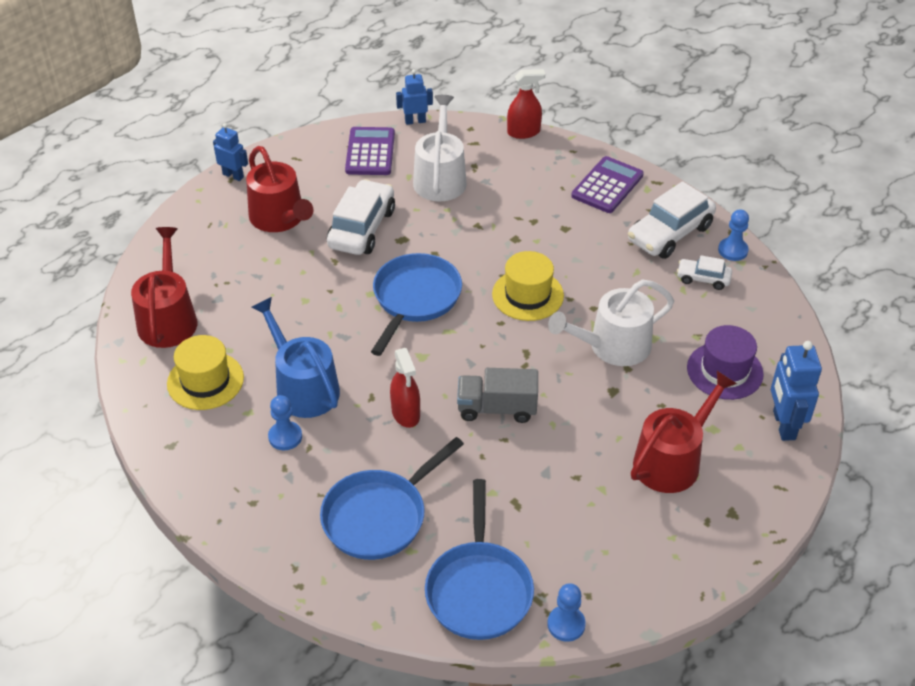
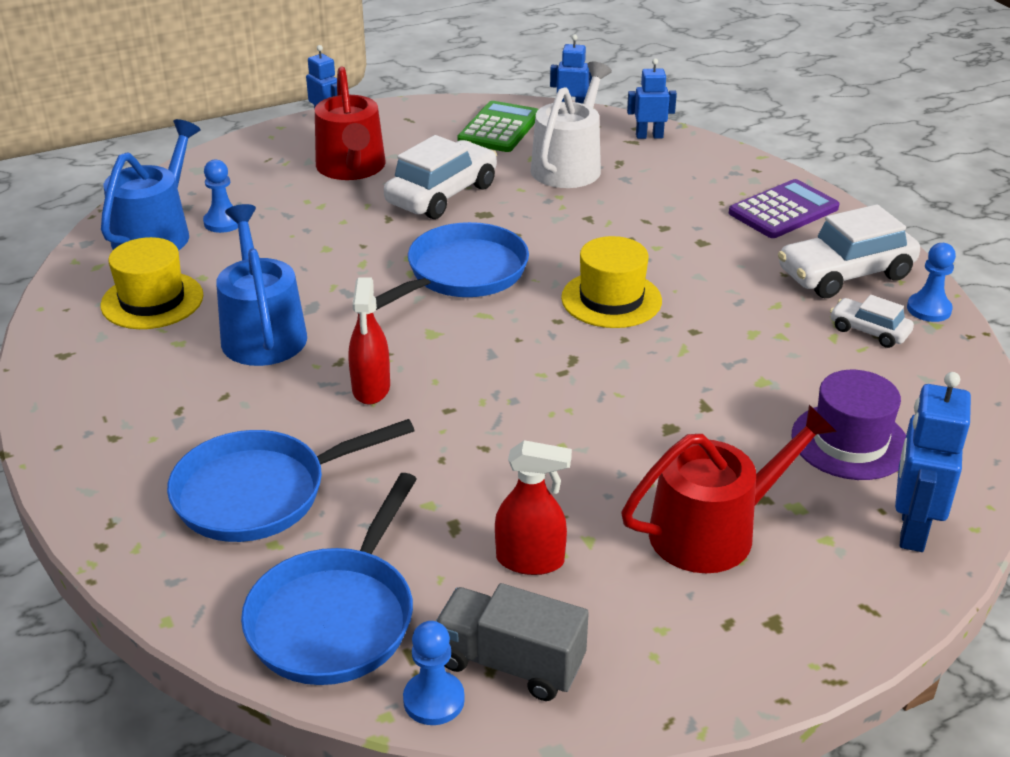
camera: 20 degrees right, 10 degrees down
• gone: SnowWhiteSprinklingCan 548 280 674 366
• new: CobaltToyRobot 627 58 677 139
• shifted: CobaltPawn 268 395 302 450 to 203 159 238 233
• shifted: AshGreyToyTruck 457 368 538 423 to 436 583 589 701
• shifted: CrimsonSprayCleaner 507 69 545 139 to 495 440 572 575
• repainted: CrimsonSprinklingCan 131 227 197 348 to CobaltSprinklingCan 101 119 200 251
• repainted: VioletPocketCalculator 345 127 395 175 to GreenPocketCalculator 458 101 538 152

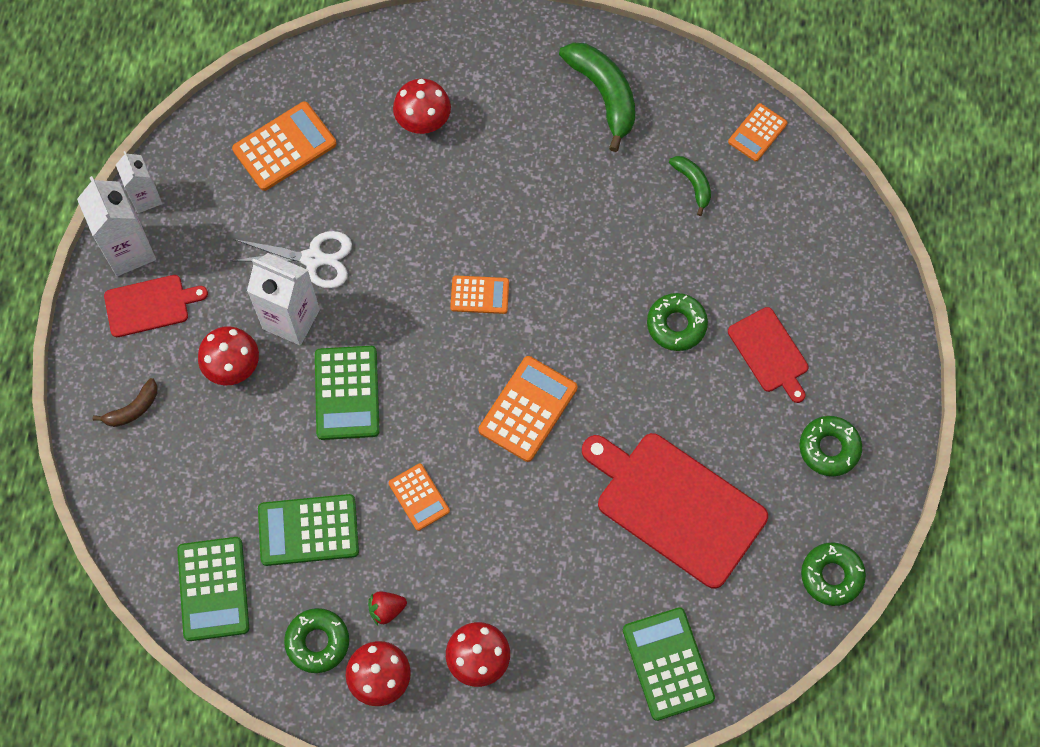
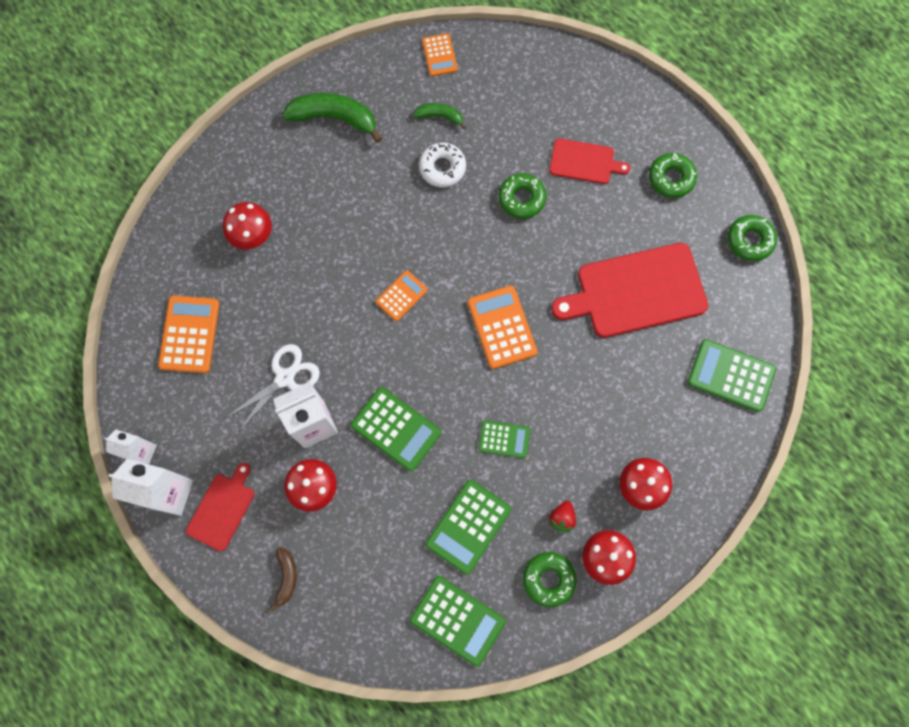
camera: 50 degrees left, 5 degrees up
• new: SnowWhiteGlazedDonut 419 143 466 187
• repainted: OrangePocketCalculator 389 464 450 531 to GreenPocketCalculator 479 420 530 458

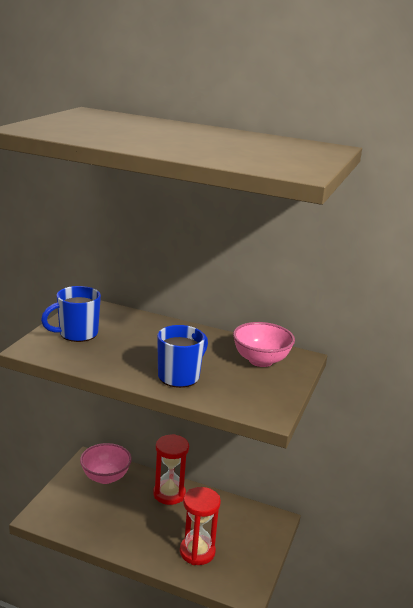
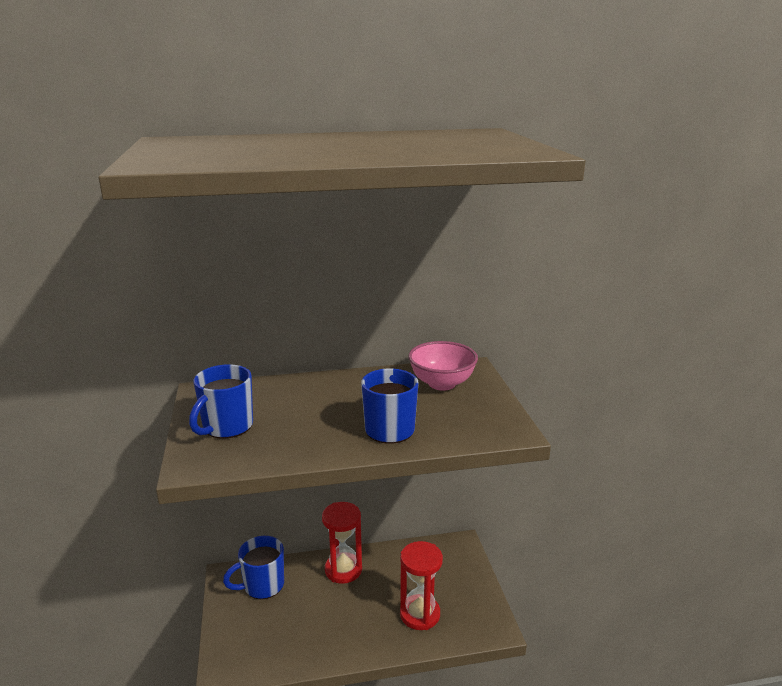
camera: 30 degrees left, 0 degrees up
• swapped: RosePinkServingBowl 80 443 132 484 to CobaltTeaMug 223 536 284 599

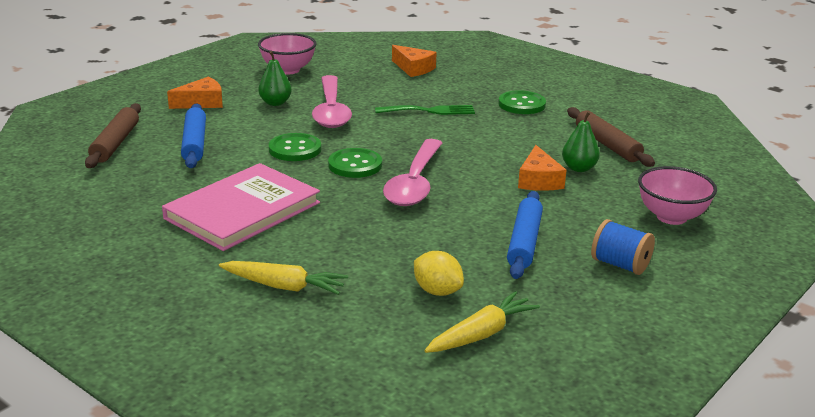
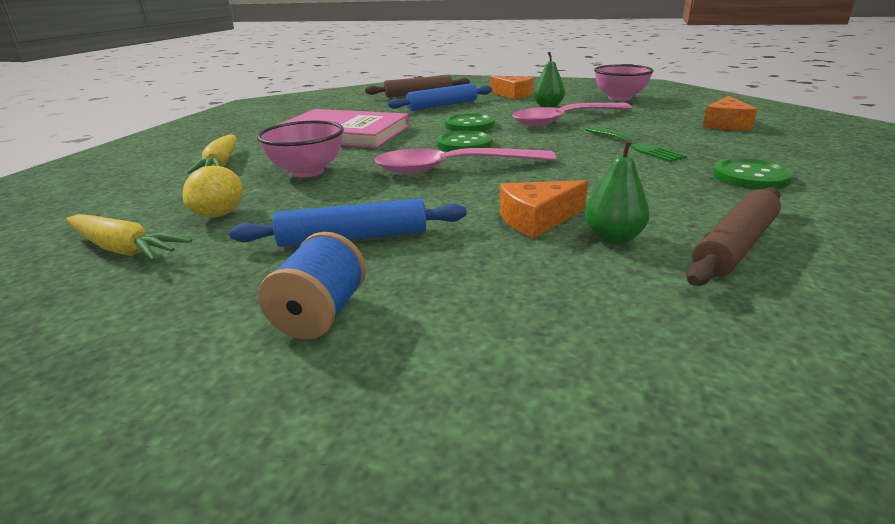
camera: 70 degrees right, 0 degrees up
• shifted: RosePinkServingBowl 638 166 717 225 to 257 121 344 177

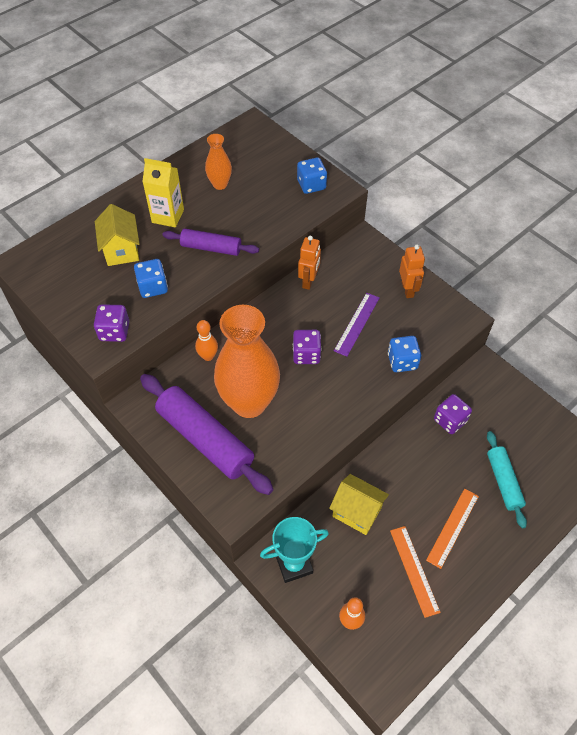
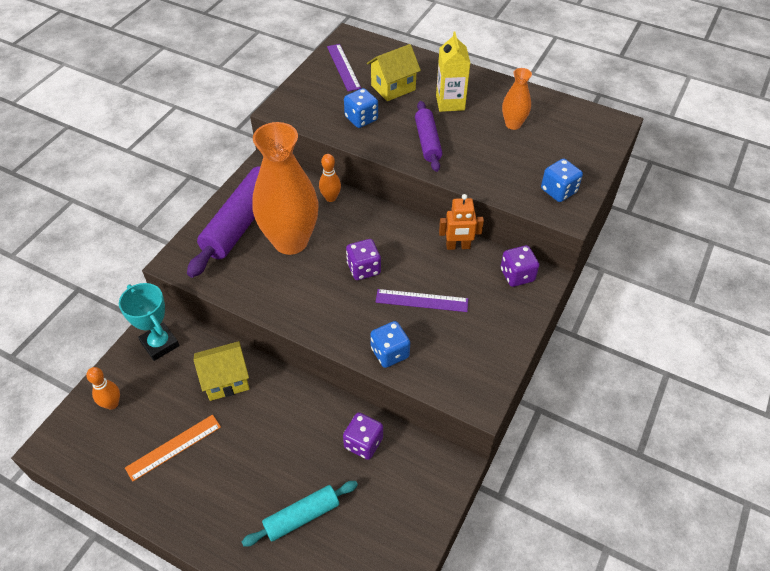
camera: 70 degrees right, 5 degrees down
• gone: OrangeToyRobot 399 244 425 298
• gone: OrangeStraightedge 426 488 479 569
• new: VioletStraightedge 327 44 361 91
• shifted: VioletDice 94 304 129 342 to 500 245 539 287
• rotated: YellowToyHouse 329 474 389 535 = 194 341 249 401 60 degrees clockwise

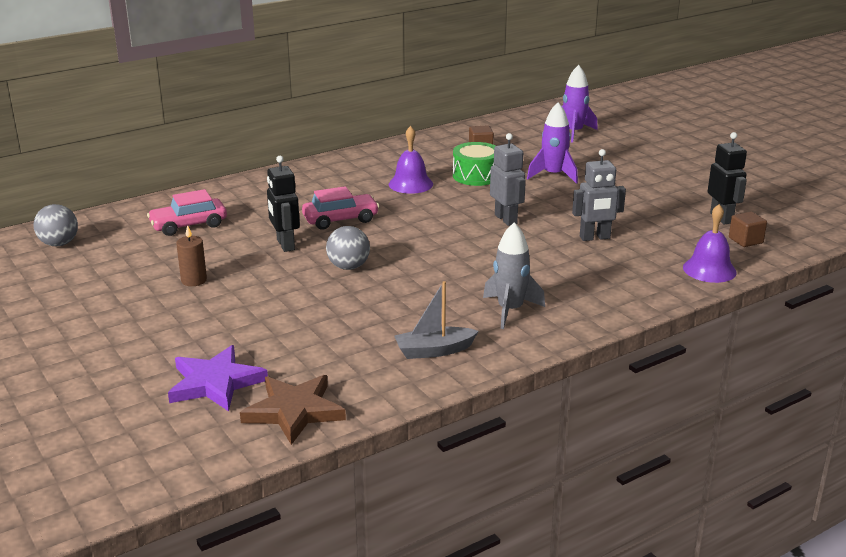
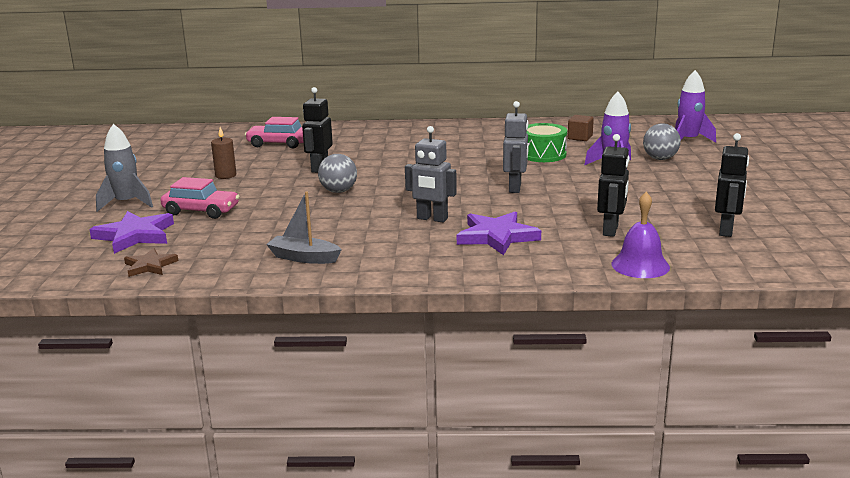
camera: 35 degrees right, 5 degrees down
• gone: VioletSchoolBell 389 126 433 194
• gone: BrownBlock 729 211 767 247
• new: VioletFivePointedStar 457 211 541 255
• new: JetBlackToyRobot 597 134 630 237
• shifted: AshGreyPlayBall 34 204 78 246 to 643 123 681 160
• shifted: RosePinkToyCar 302 186 379 230 to 160 177 239 219
• shifted: AshGreySpaceship 483 222 545 329 to 96 124 153 212
• shifted: AshGreyToyRobot 572 149 626 241 to 405 126 457 222
• scaled: BrownFivePointedStar 240 375 346 445 = 124 248 178 277 x0.60

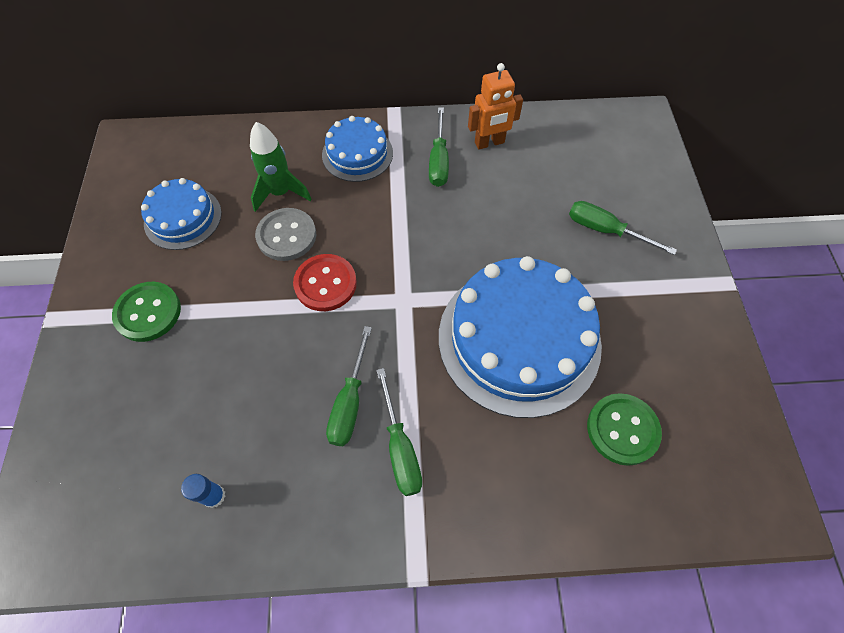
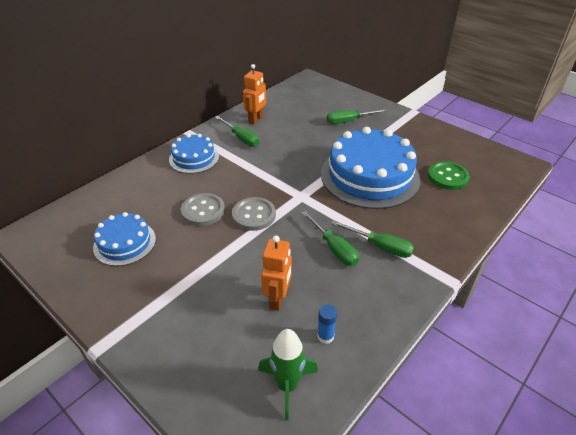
camera: 45 degrees left, 20 degrees down
• gone: GreenShirtButton 112 282 181 342
• new: OrangeToyRobot 261 236 292 311
• shifted: GreenSpaceship 250 122 312 212 to 258 329 318 420
• repainted: CrimsonShirtButton 293 254 357 311 to AshGreyShirtButton 232 197 276 231

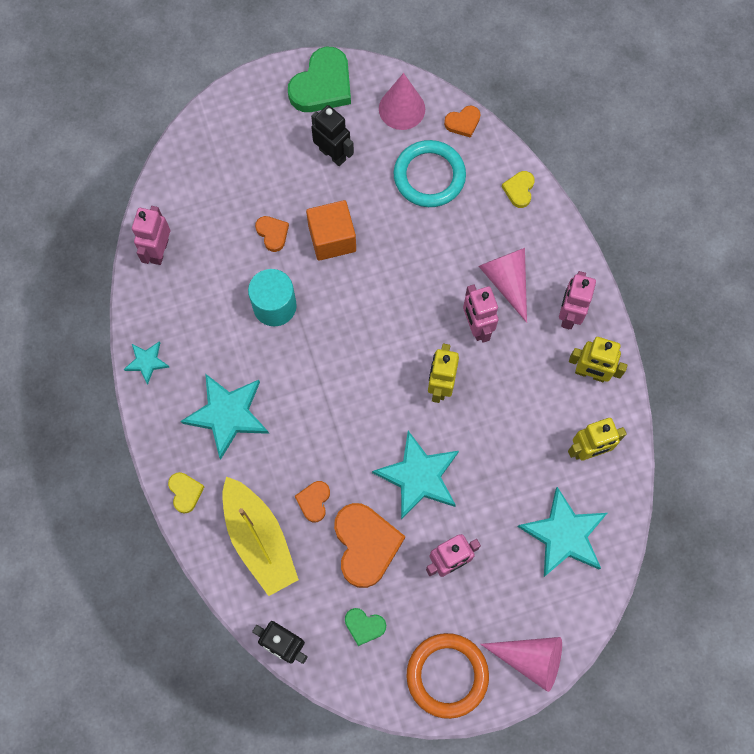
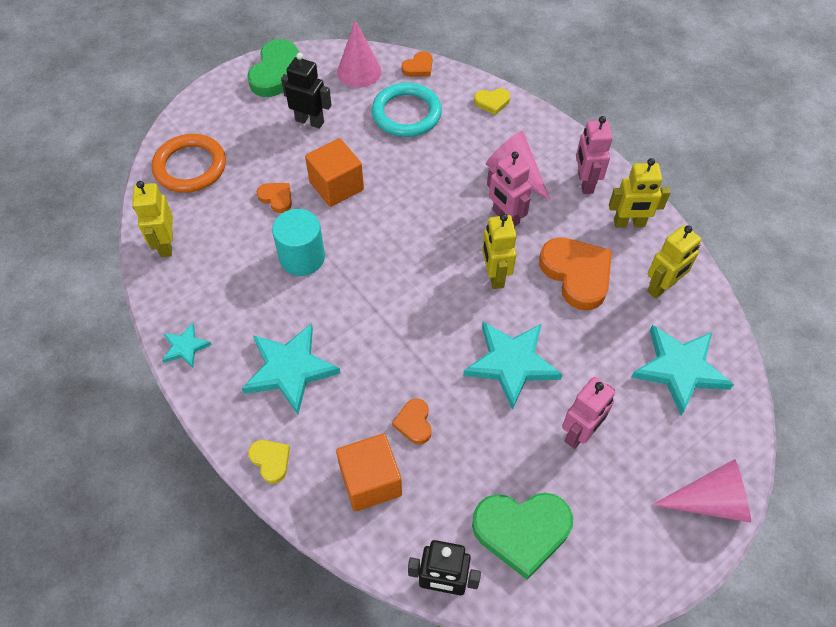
camera: 20 degrees left, 15 degrees down
• shifted: OrangeLoveHeart 334 503 405 588 to 539 237 612 310
• shifted: OrangeRing 407 633 489 719 to 152 134 226 193
• swapped: YellowSailboat 223 477 299 596 to OrangeBlock 336 433 402 512
• repainted: RosePinkToyRobot 132 206 170 265 to YellowToyRobot 132 181 173 257
• rotated: YellowLoveHeart 502 171 535 208 = 474 88 510 115 90 degrees counterclockwise
• scaled: GreenLoveHeart 345 608 386 646 = 472 493 573 580 x1.99

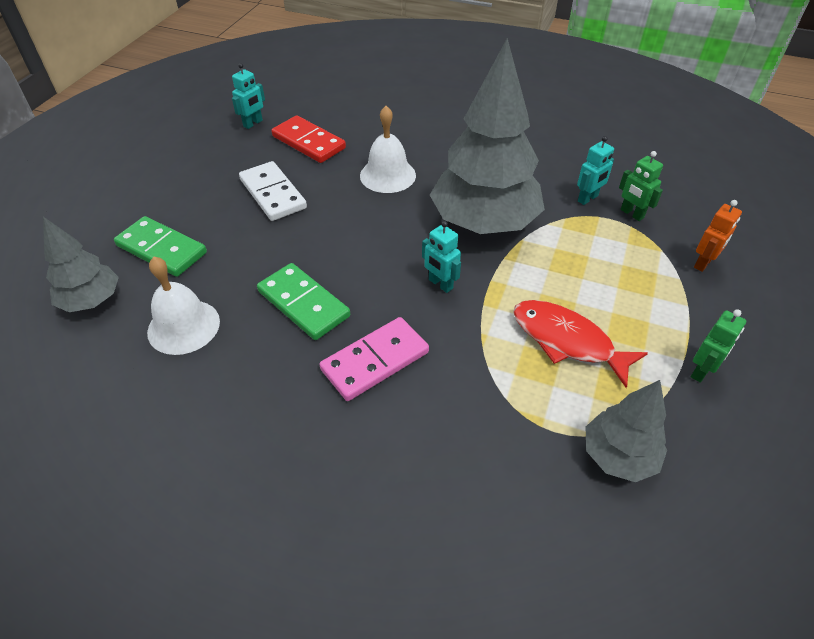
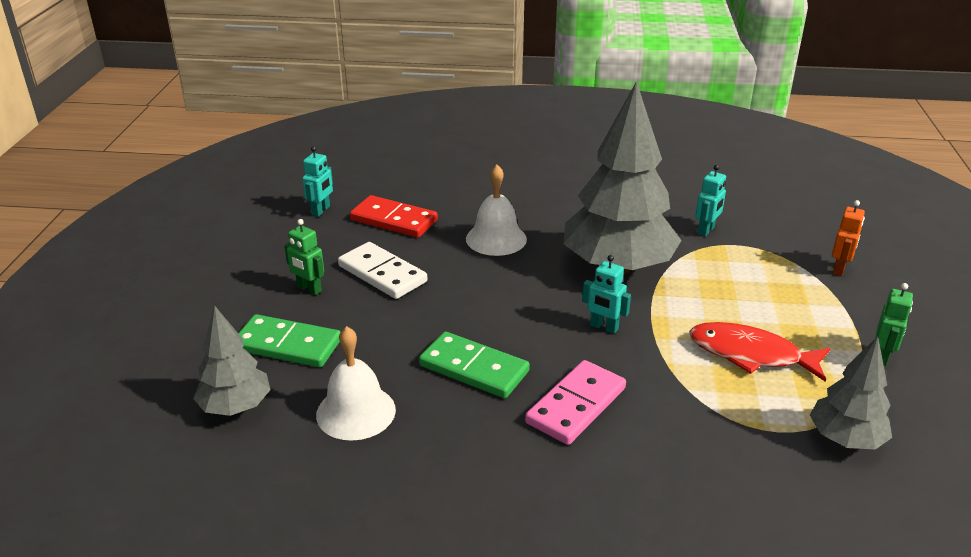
camera: 15 degrees left, 15 degrees down
• shifted: GreenToyRobot 619 151 663 221 to 284 219 324 295

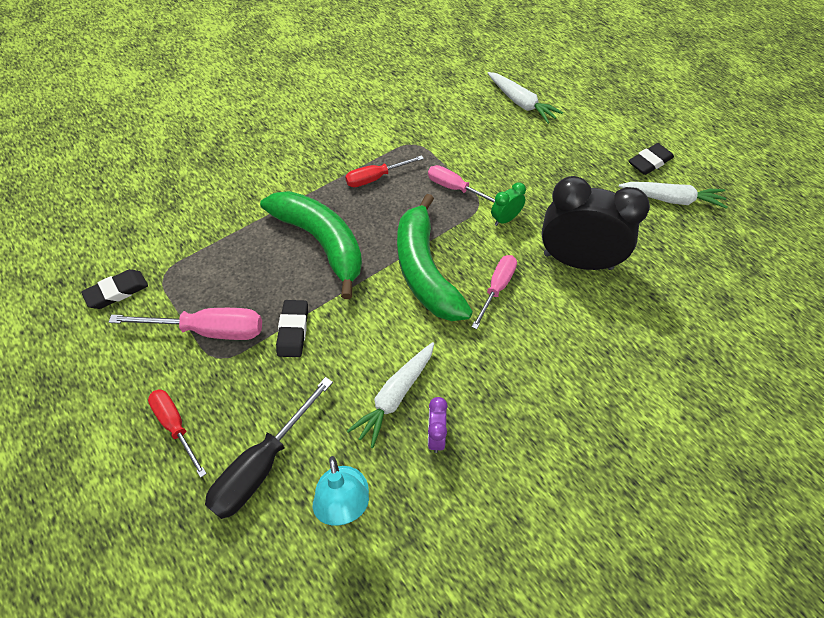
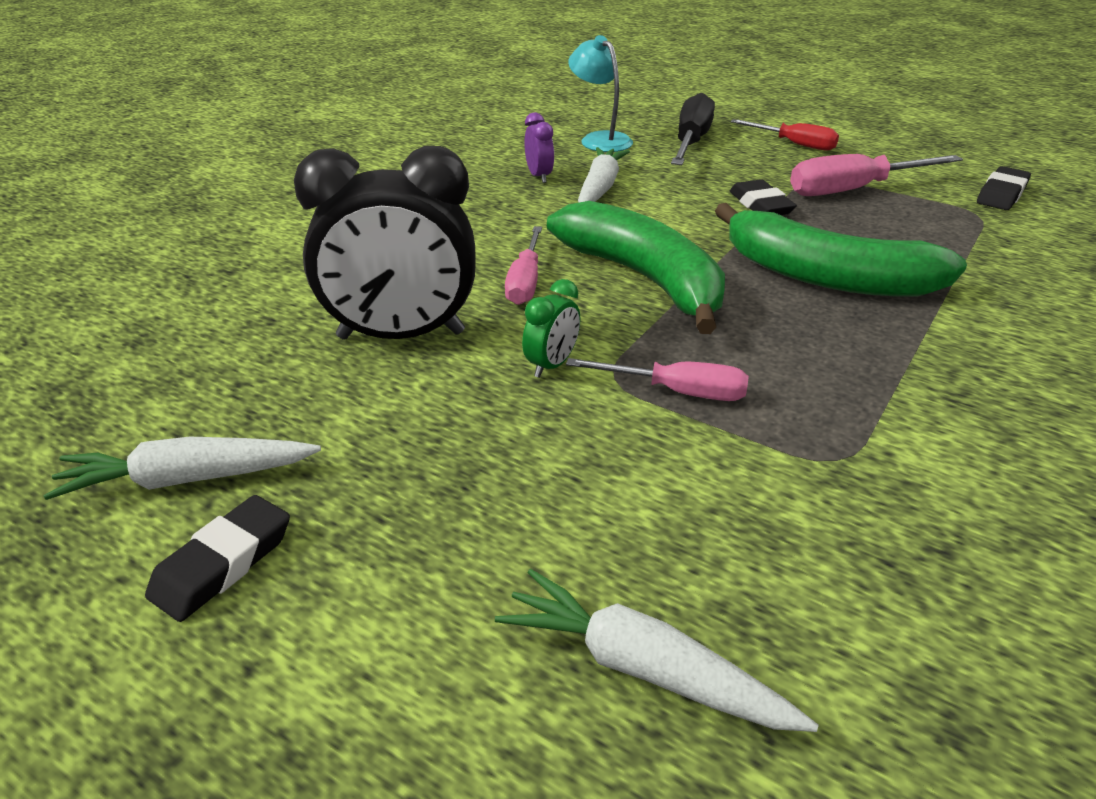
camera: 160 degrees right, 20 degrees down
• gone: CrimsonFlatScrewdriver 345 155 424 187

